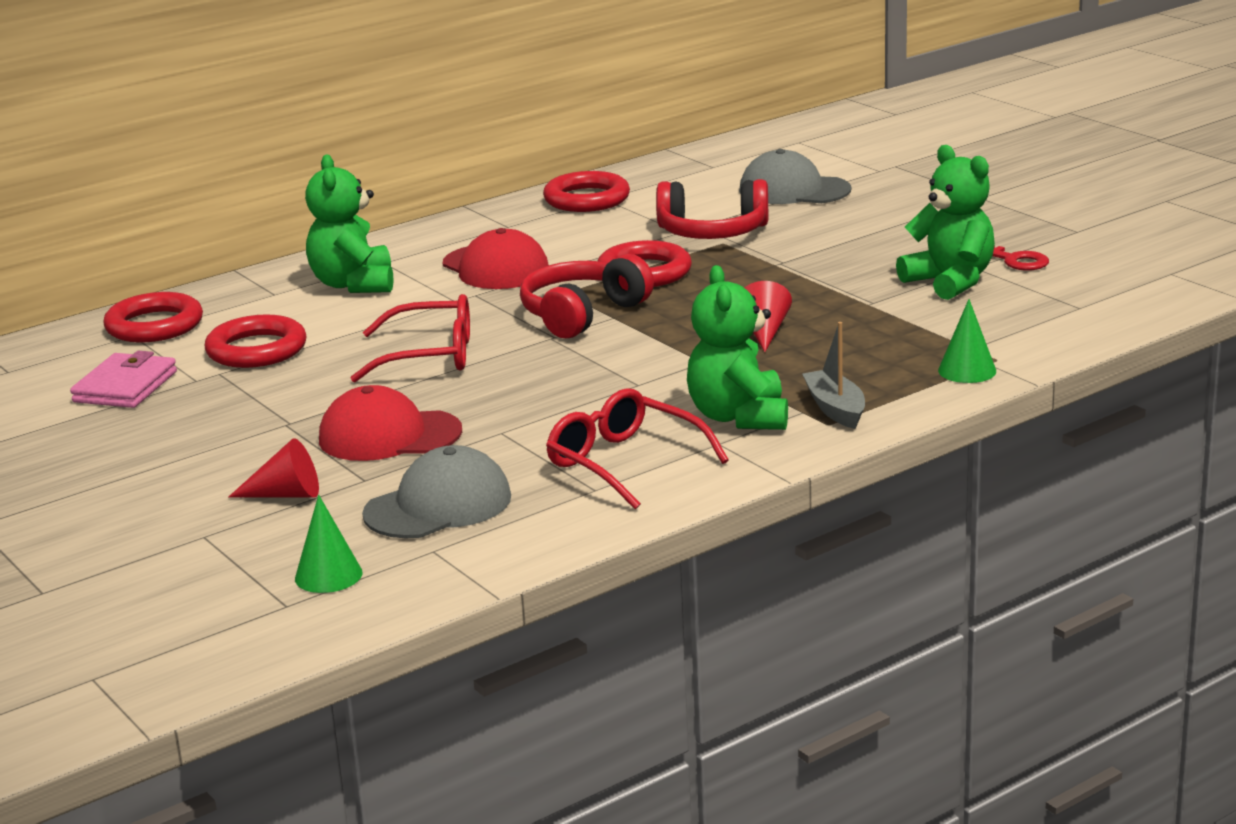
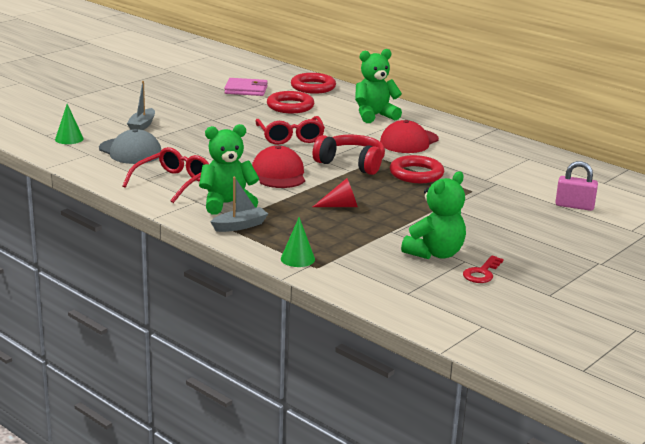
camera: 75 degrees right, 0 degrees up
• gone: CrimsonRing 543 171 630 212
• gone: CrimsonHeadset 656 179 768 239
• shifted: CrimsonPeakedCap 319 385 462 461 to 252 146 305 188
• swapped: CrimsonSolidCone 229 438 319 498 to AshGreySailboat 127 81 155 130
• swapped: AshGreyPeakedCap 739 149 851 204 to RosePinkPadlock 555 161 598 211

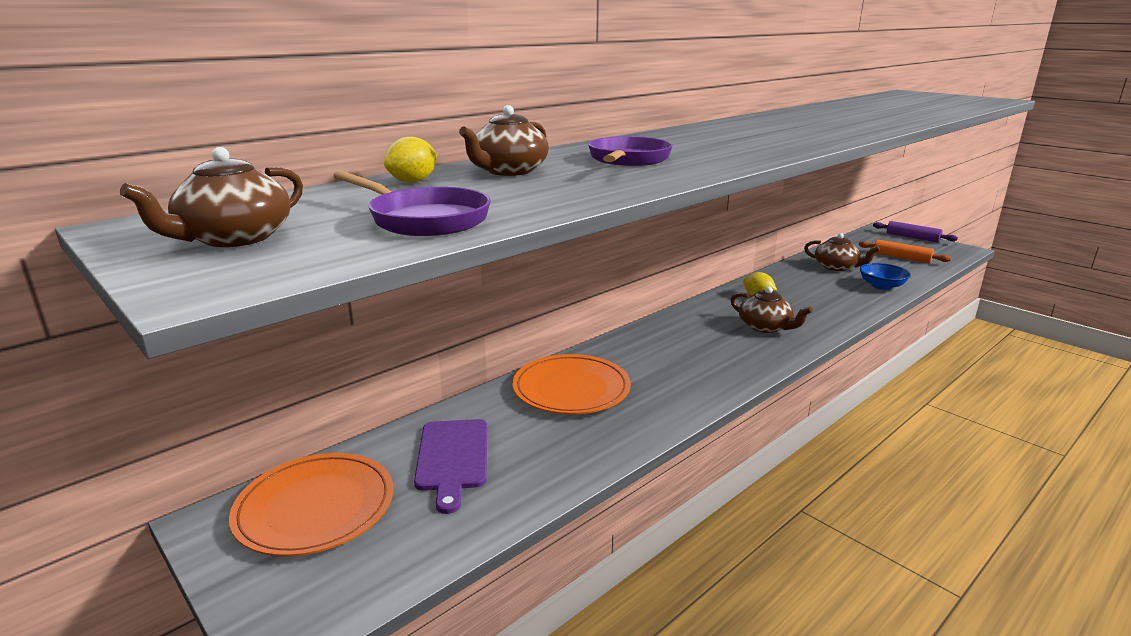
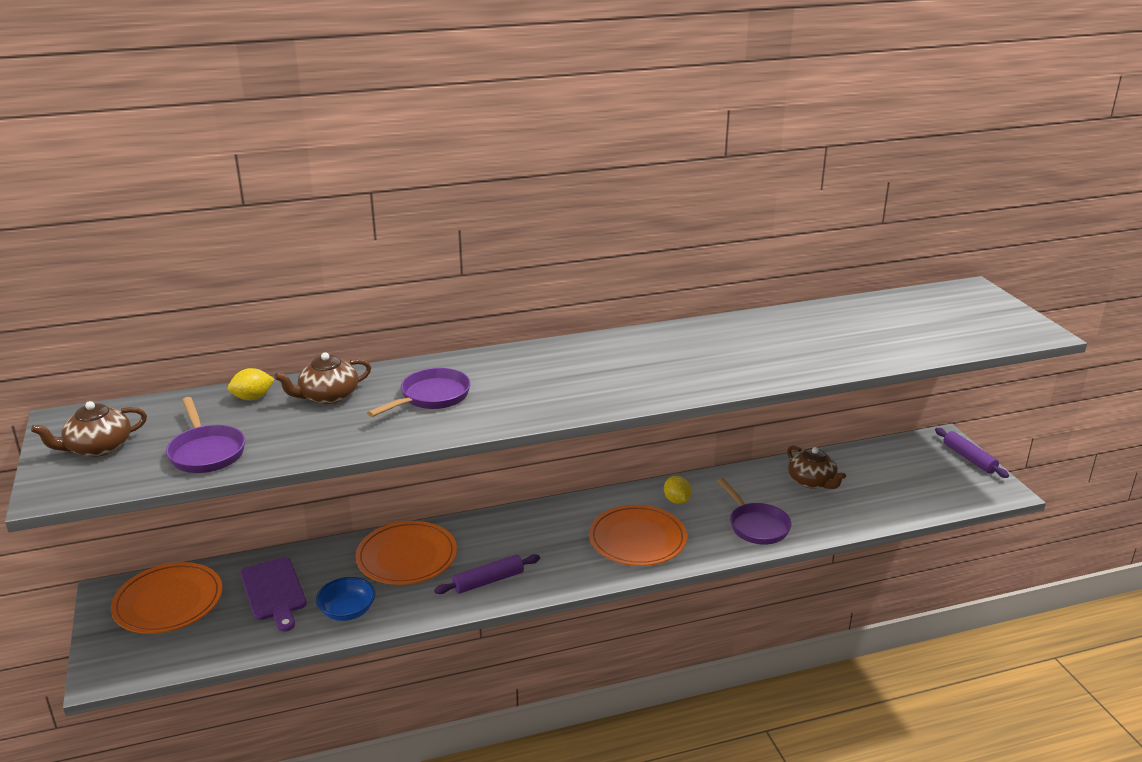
camera: 25 degrees right, 5 degrees up
• gone: OrangeDoughRoller 859 240 951 263
• new: VioletDoughRoller 434 554 540 594
• new: VioletSkillet 717 478 791 545
• shifted: CobaltServingBowl 860 263 911 290 to 316 577 376 621
• swapped: BrownTeaPot 731 286 813 333 to OrangePlate 589 505 687 566
• rotated: VioletChoppingBoard 414 419 487 514 = 240 557 307 632 45 degrees counterclockwise

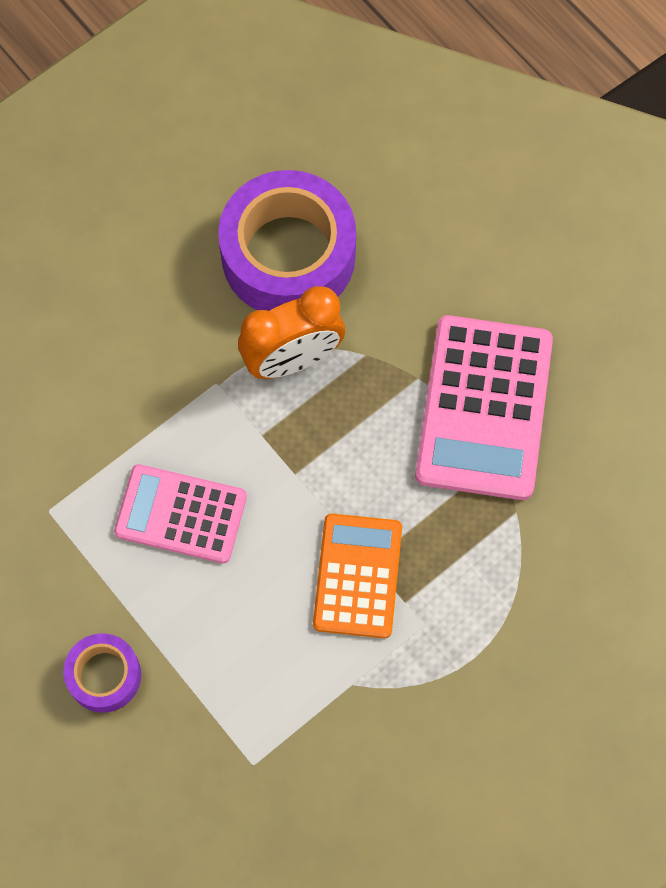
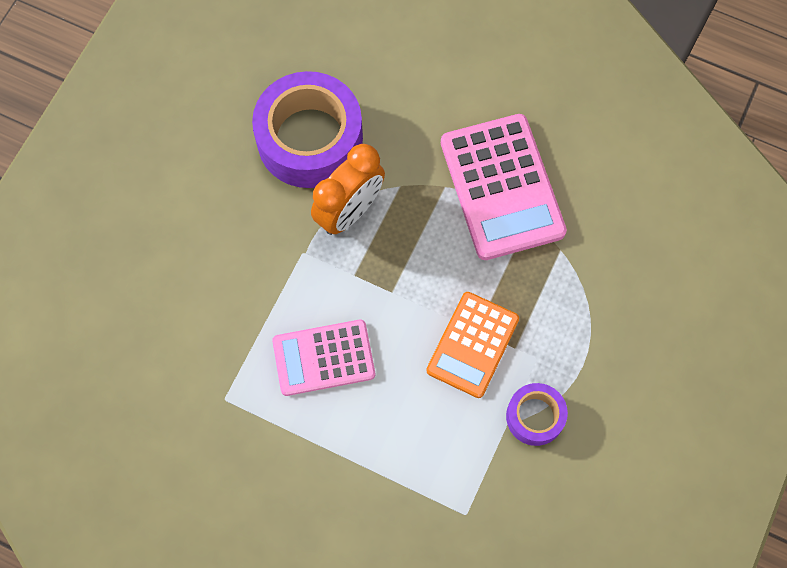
camera: 25 degrees left, 0 degrees up
• shifted: VioletTape 63 633 141 713 to 506 383 568 446
• rotated: OrangePocketCalculator 313 514 402 638 = 426 292 519 398 135 degrees counterclockwise

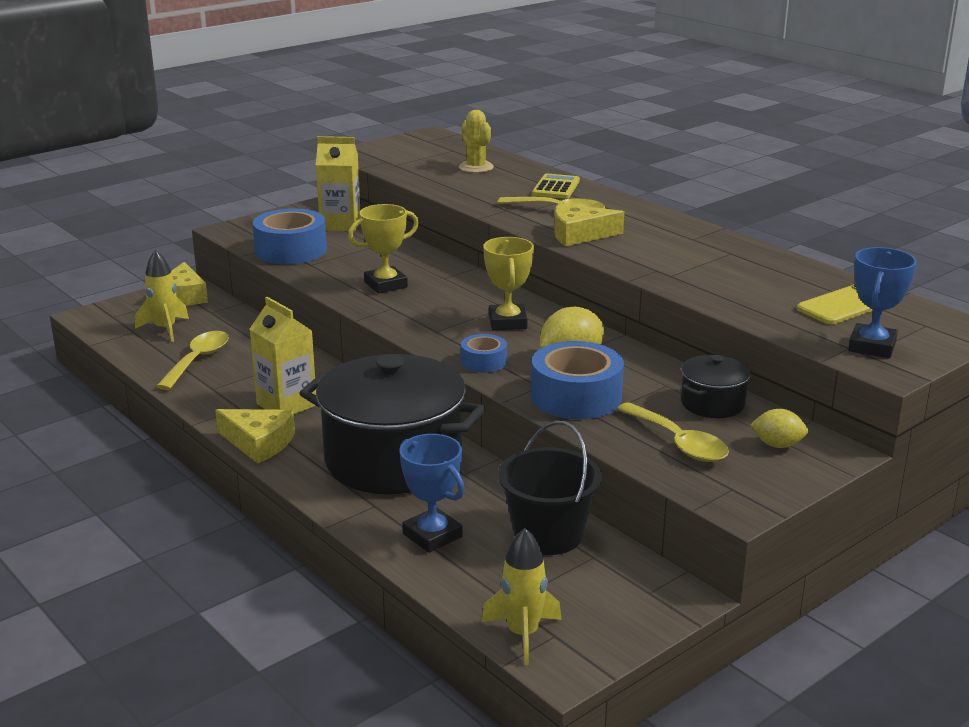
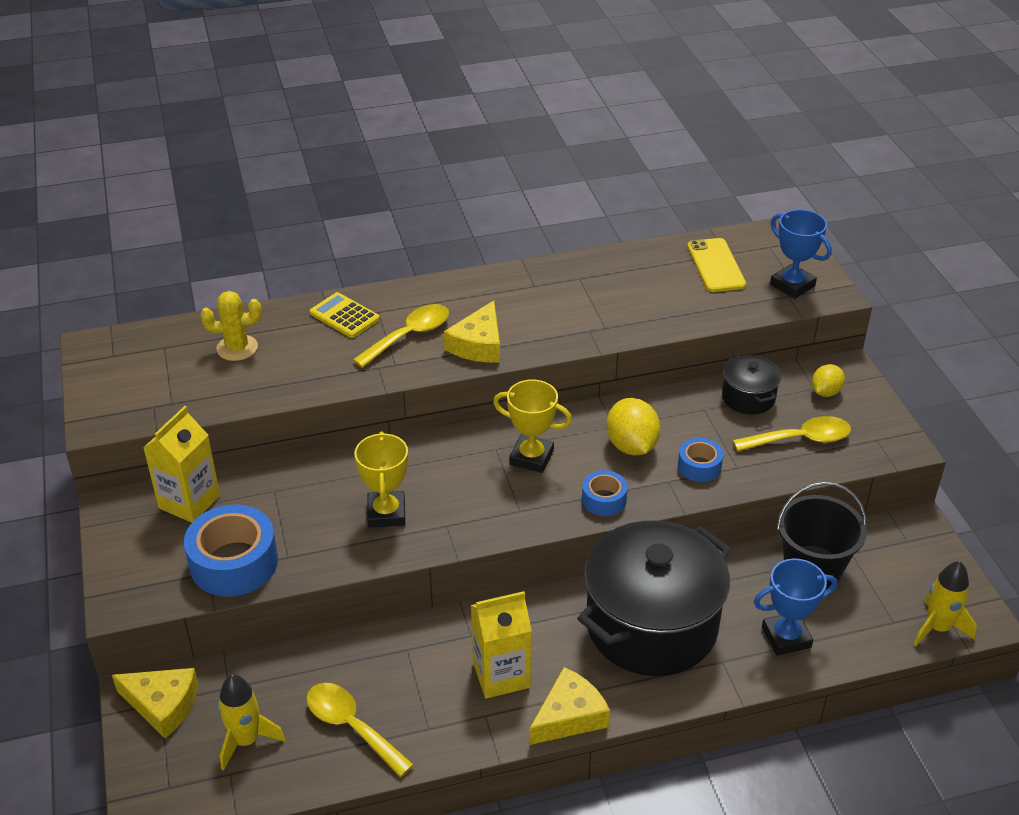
camera: 65 degrees left, 15 degrees up
• scaled: CobaltTape 531 341 624 419 = 678 438 723 482 x0.53

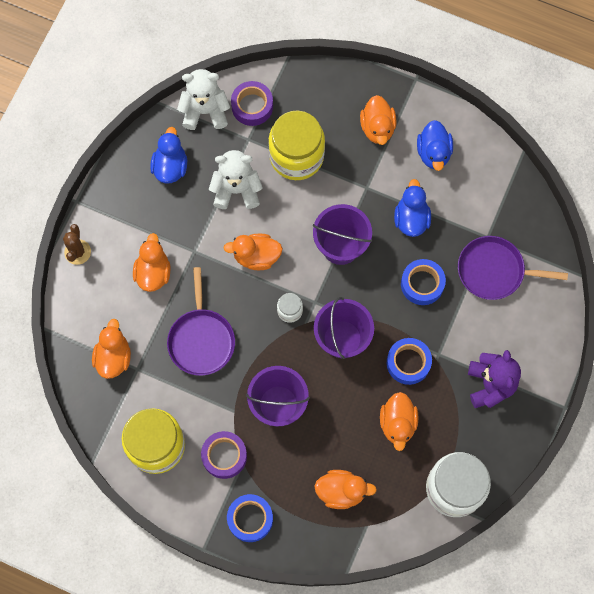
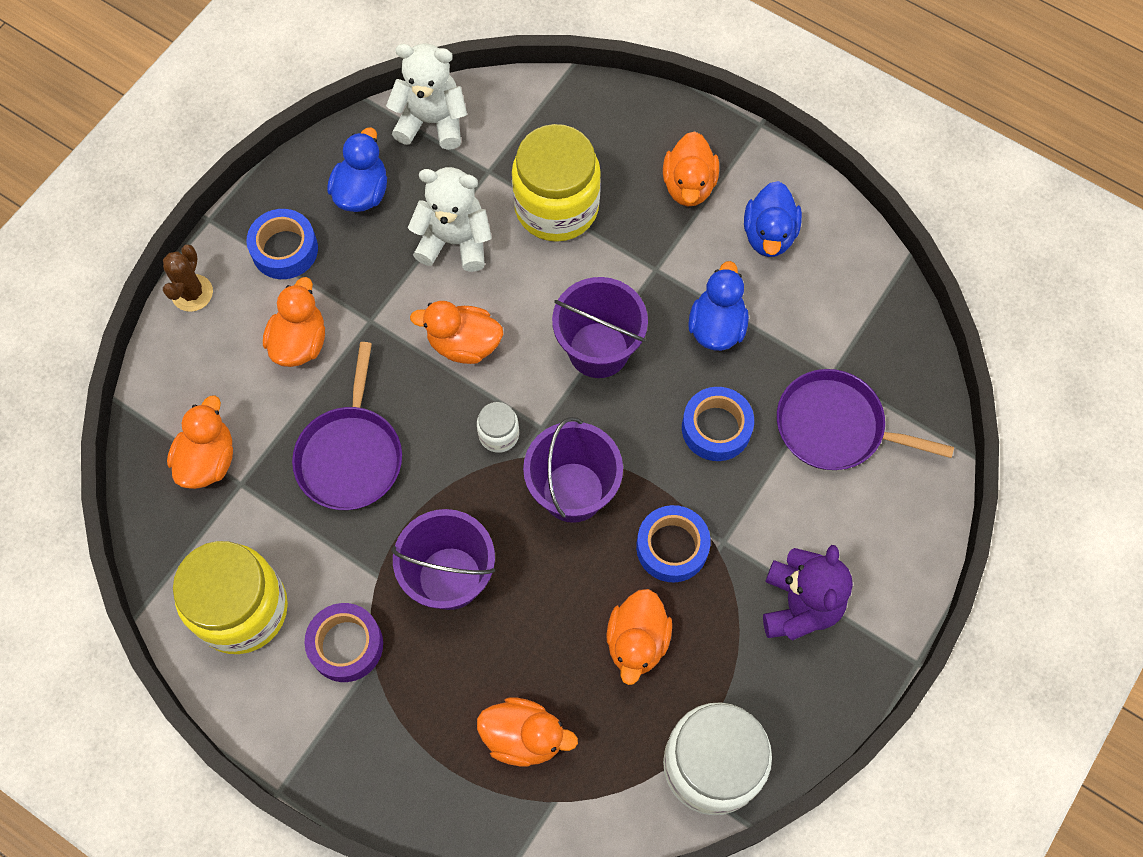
camera: 10 degrees right, 5 degrees down
• gone: VioletTape 231 81 273 126
• shifted: CobaltTape 227 494 273 542 to 246 209 318 279

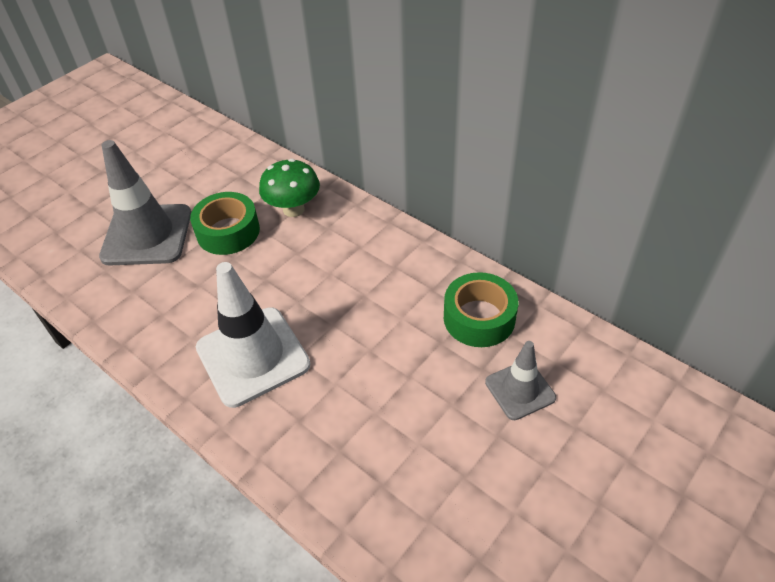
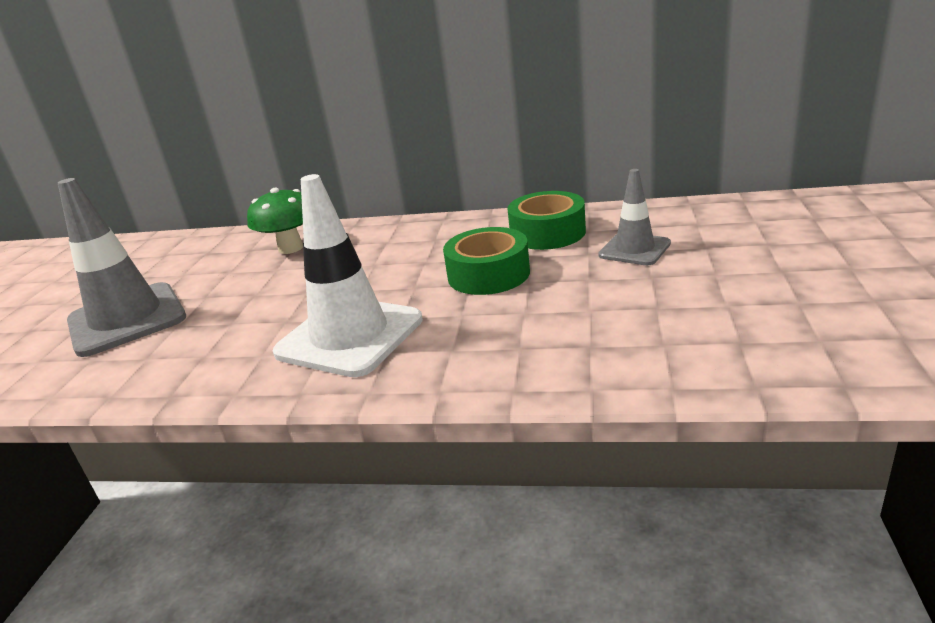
camera: 30 degrees left, 20 degrees down
• shifted: GreenTape 190 192 260 255 to 443 227 530 295

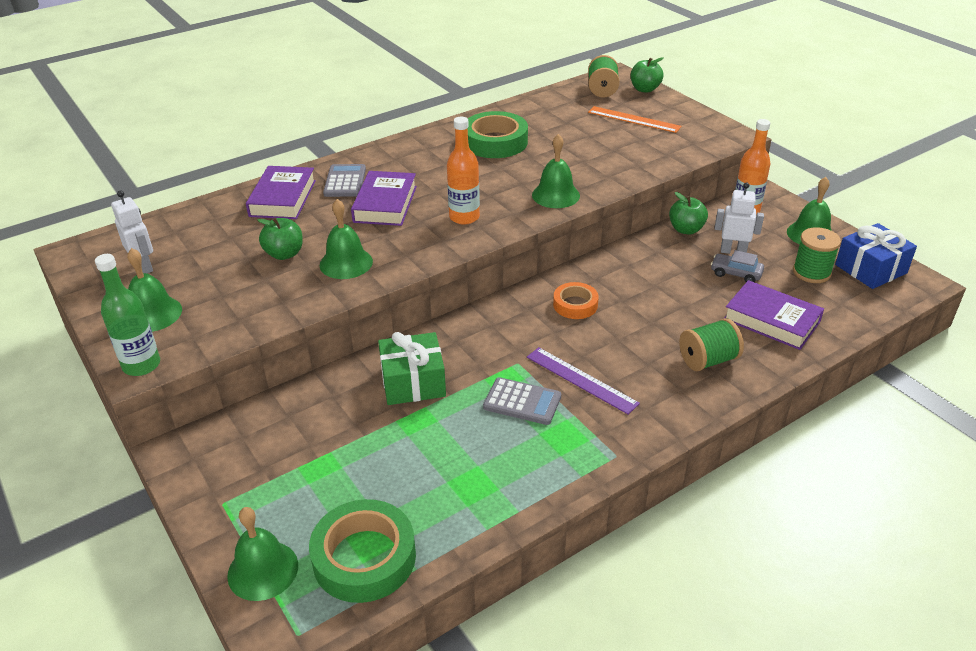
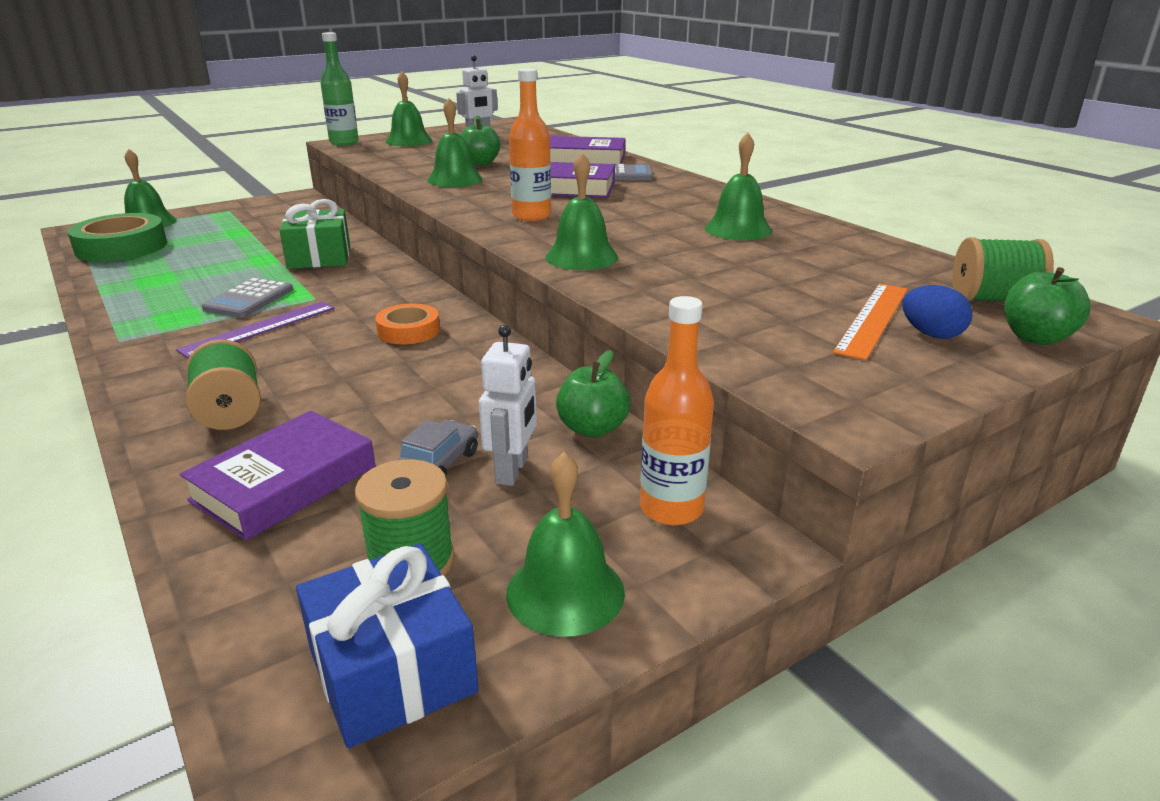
camera: 90 degrees right, 10 degrees down
• new: CobaltEgg 902 285 972 339
• swapped: GreenTape 468 111 528 158 to GreenSchoolBell 705 133 772 240

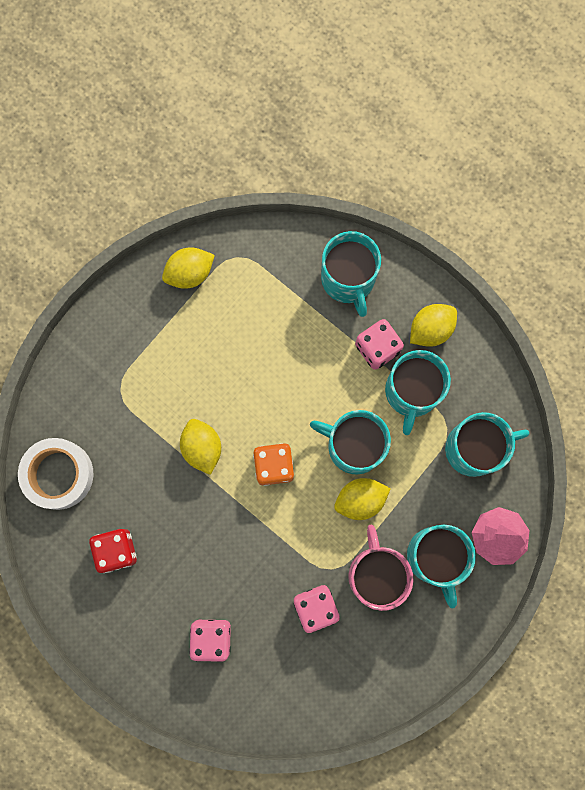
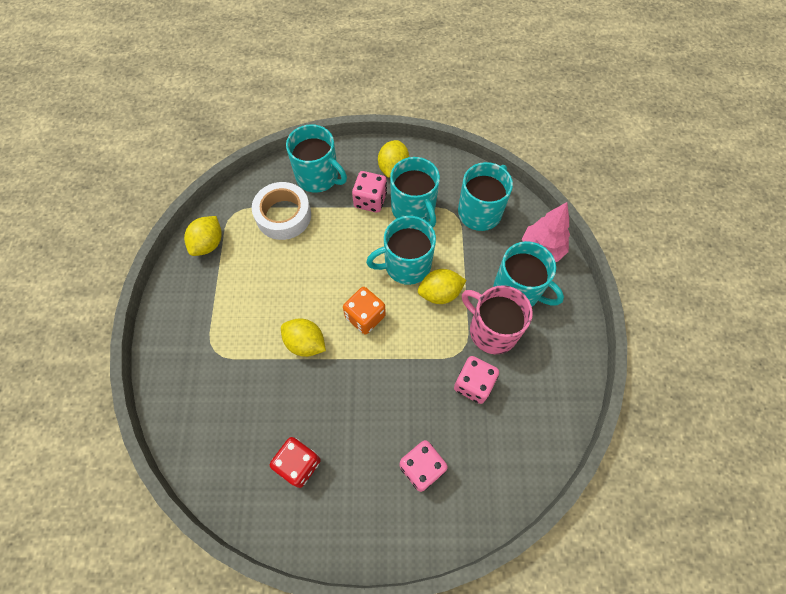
camera: 40 degrees left, 15 degrees down
• shifted: SnowWhiteTape 18 438 94 510 to 252 182 311 240
• rotated: YellowLemon 334 478 391 520 = 418 269 467 304 45 degrees clockwise

